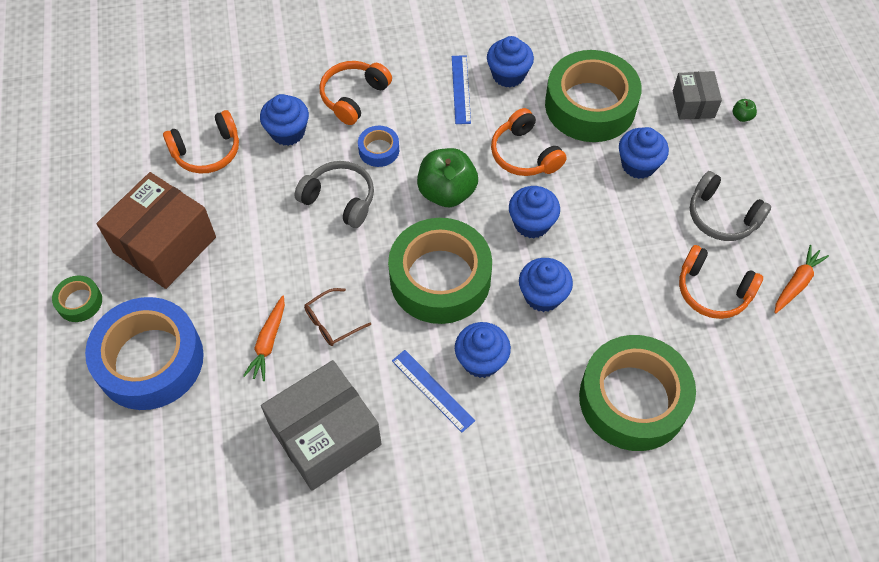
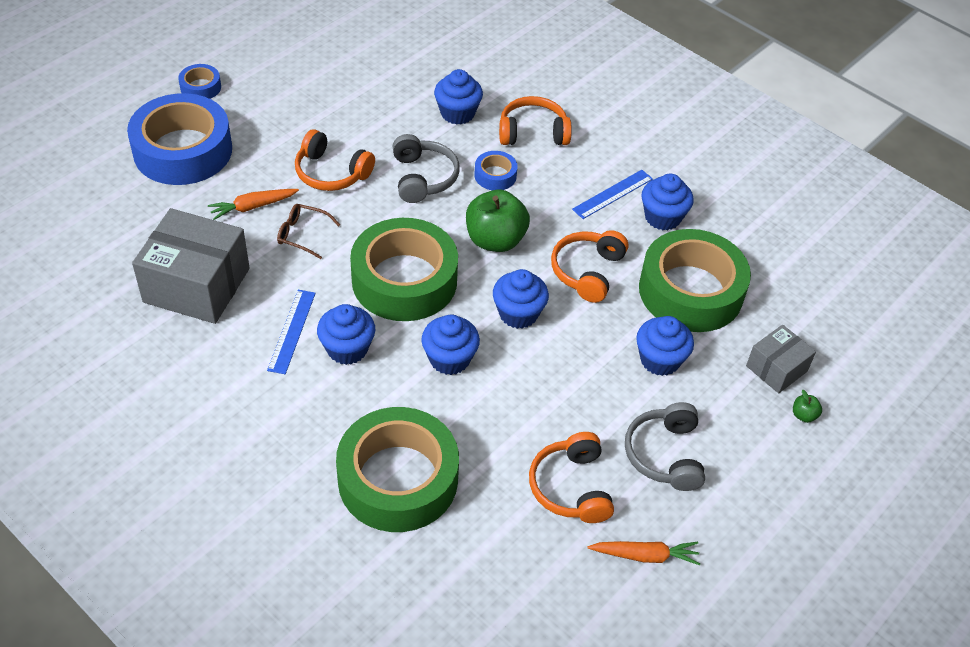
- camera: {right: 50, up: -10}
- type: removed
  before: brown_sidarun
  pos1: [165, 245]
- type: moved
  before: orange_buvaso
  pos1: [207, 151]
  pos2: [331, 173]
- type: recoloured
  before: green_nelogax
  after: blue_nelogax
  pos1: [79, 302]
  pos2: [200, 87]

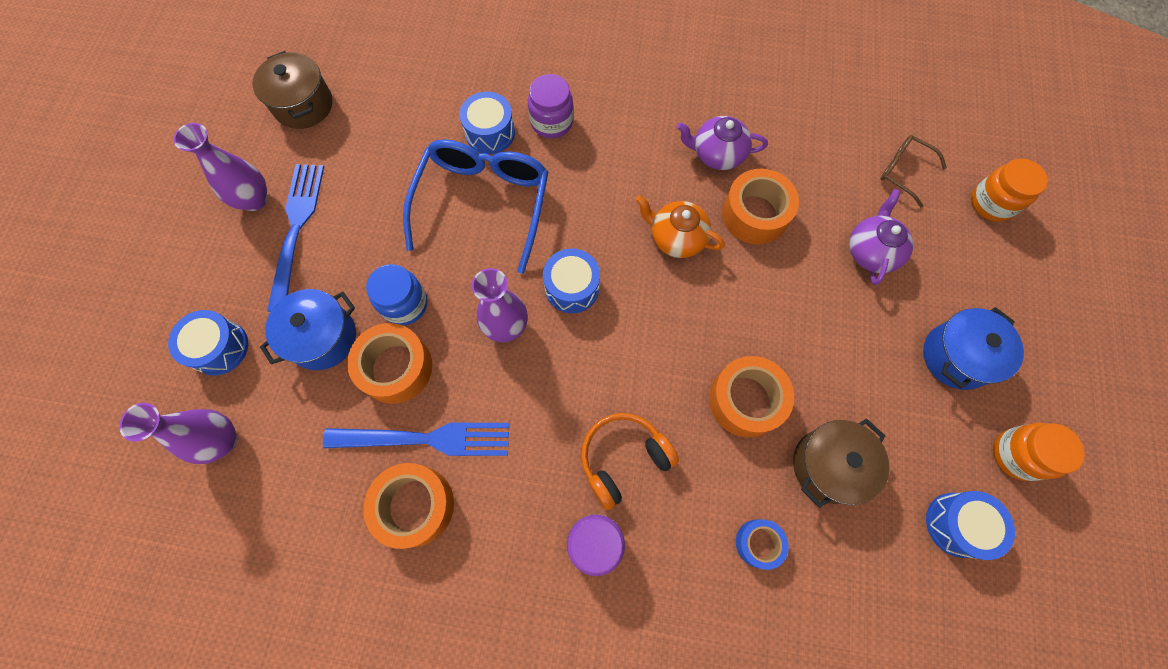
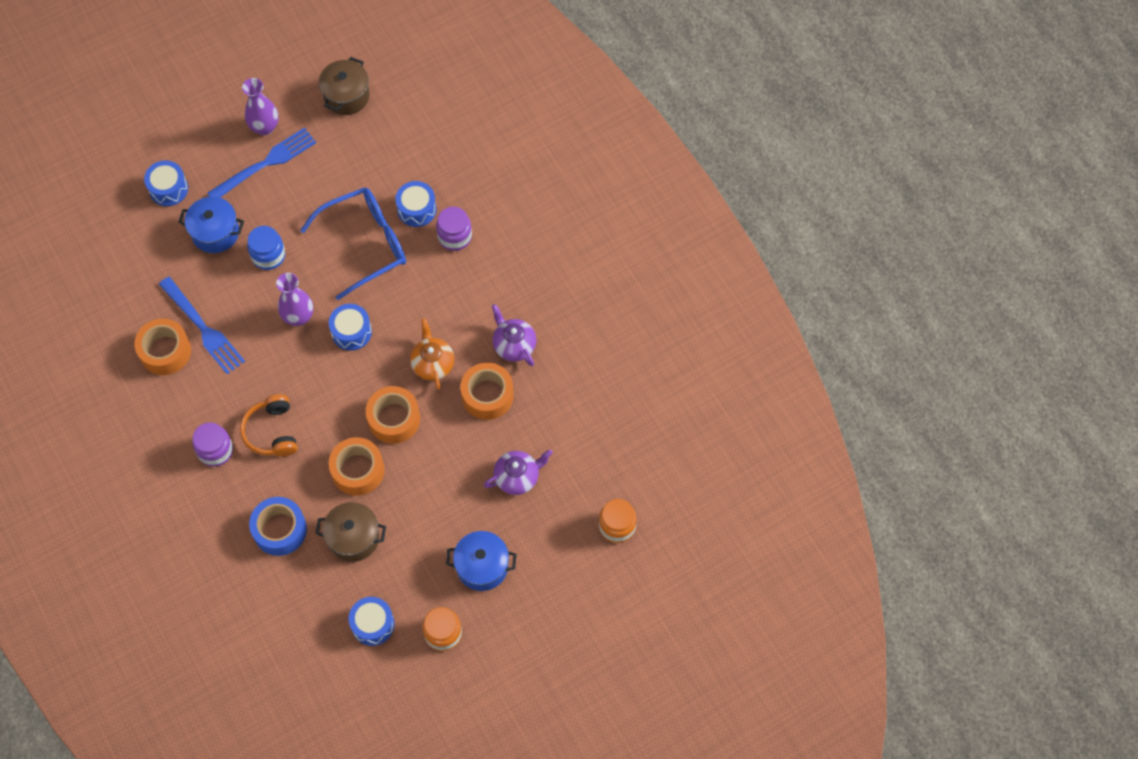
- camera: {right: 50, up: -5}
- type: removed
  before: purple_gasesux
  pos1: [222, 441]
- type: removed
  before: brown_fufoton
  pos1: [903, 171]
- type: moved
  before: orange_nelogax
  pos1: [396, 368]
  pos2: [394, 419]
- type: turned
  before: orange_buvaso
  pos1: [623, 458]
  pos2: [272, 432]
  turn: -120
- type: resized
  before: blue_nelogax
  pos1: [758, 543]
  pos2: [280, 530]
  scale: 1.73

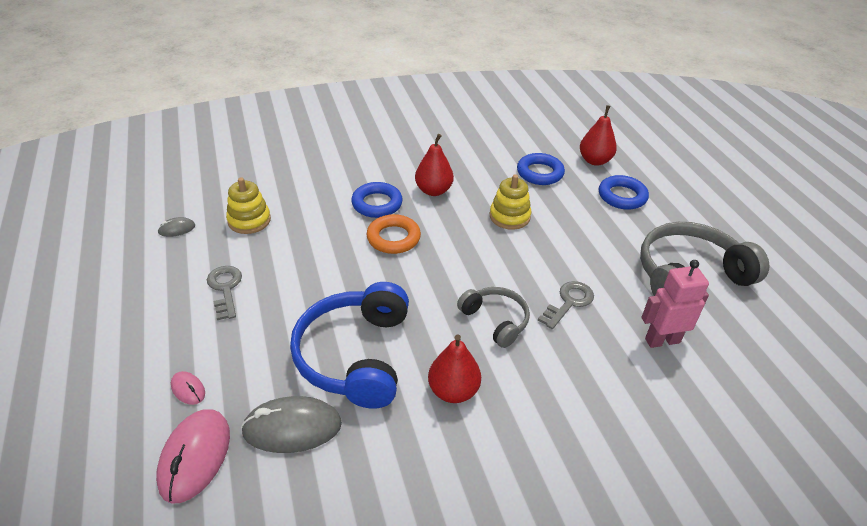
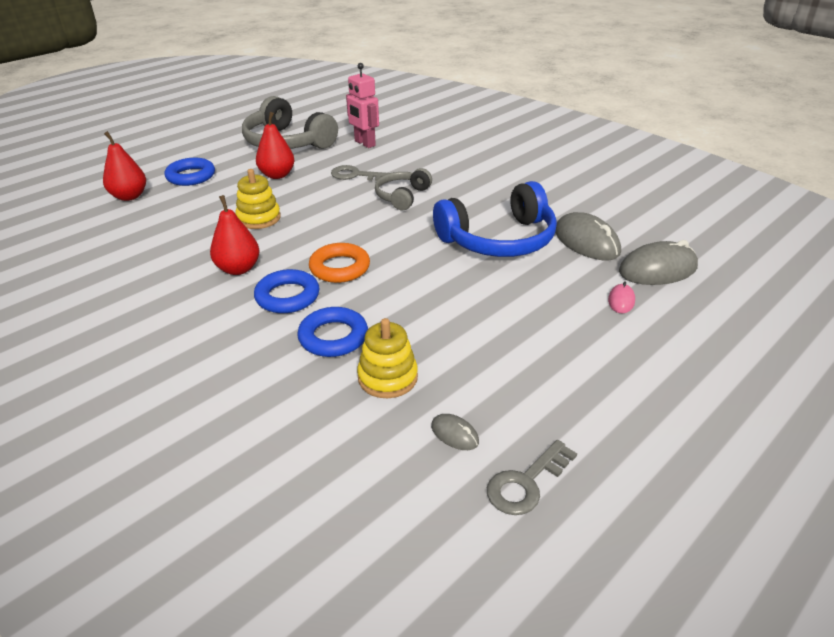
- camera: {right: -115, up: -5}
- type: moved
  before: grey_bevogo
  pos1: [225, 289]
  pos2: [526, 483]
- type: moved
  before: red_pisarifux
  pos1: [453, 391]
  pos2: [277, 175]
- type: moved
  before: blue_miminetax
  pos1: [540, 173]
  pos2: [333, 337]
- type: recoloured
  before: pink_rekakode
  after: grey_rekakode
  pos1: [195, 457]
  pos2: [657, 270]

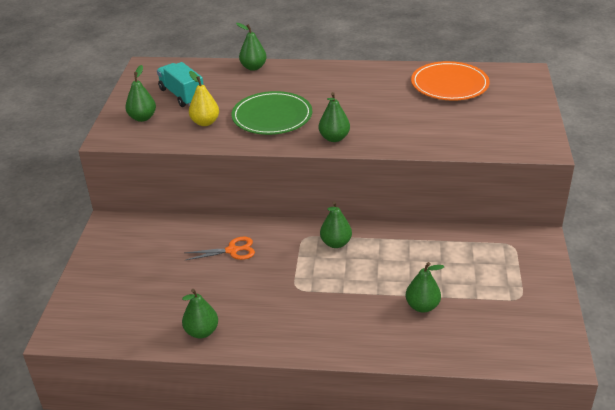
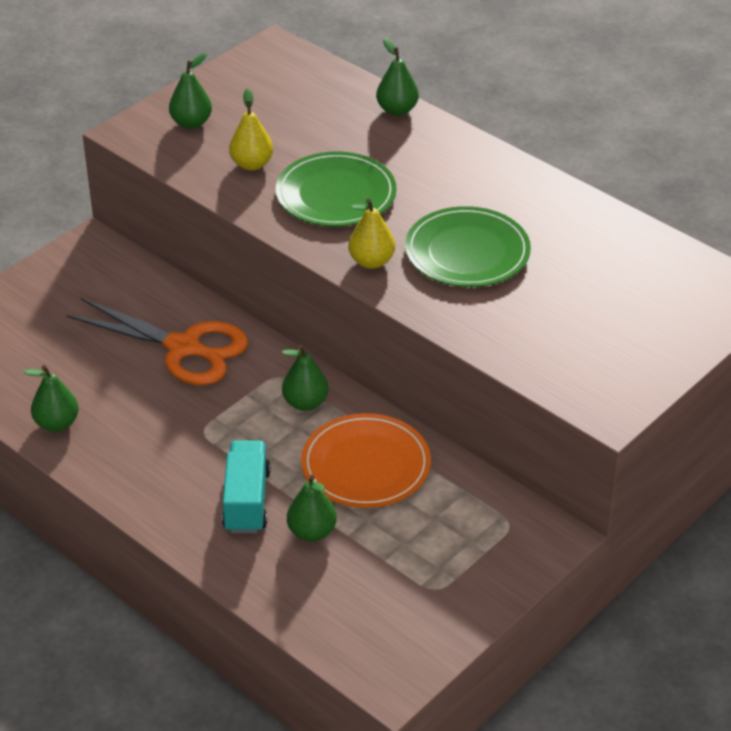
- camera: {right: 35, up: 5}
- type: added
  after: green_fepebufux
  pos2: [467, 252]
- type: moved
  before: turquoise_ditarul
  pos1: [182, 95]
  pos2: [246, 501]
- type: moved
  before: orange_fepebufux
  pos1: [449, 84]
  pos2: [366, 465]
- type: recoloured
  before: green_pisarifux
  after: yellow_pisarifux
  pos1: [334, 138]
  pos2: [371, 261]
- type: resized
  before: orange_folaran
  pos1: [232, 250]
  pos2: [184, 348]
  scale: 1.92

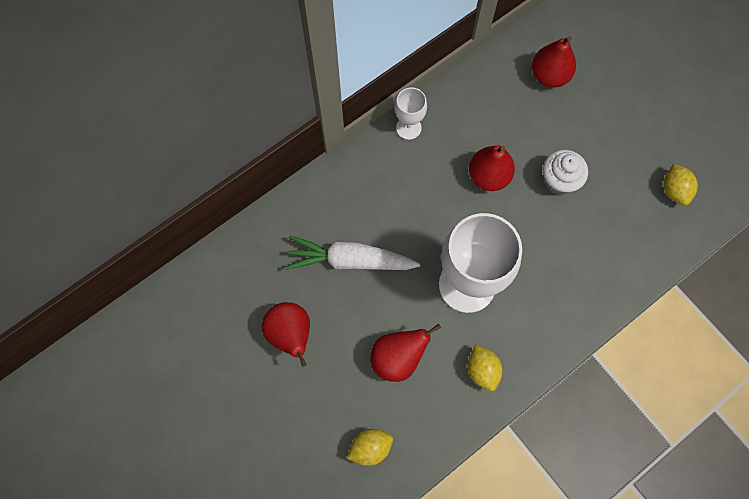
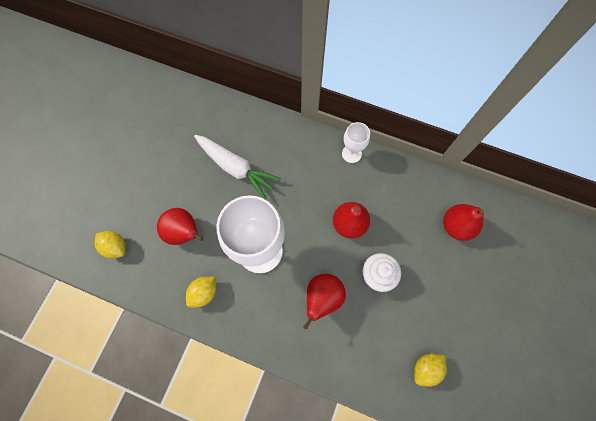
- camera: {right: 60, up: 0}
- type: moved
  before: red_pisarifux
  pos1: [291, 334]
  pos2: [322, 298]
- type: turned
  before: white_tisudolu
  pos1: [350, 260]
  pos2: [236, 168]
  turn: 150

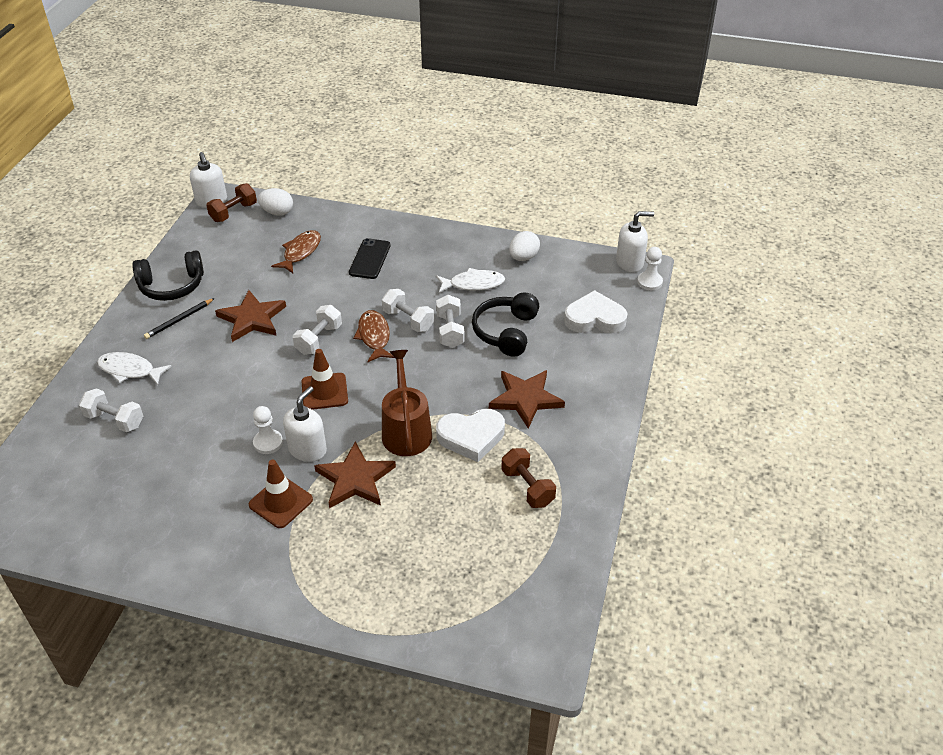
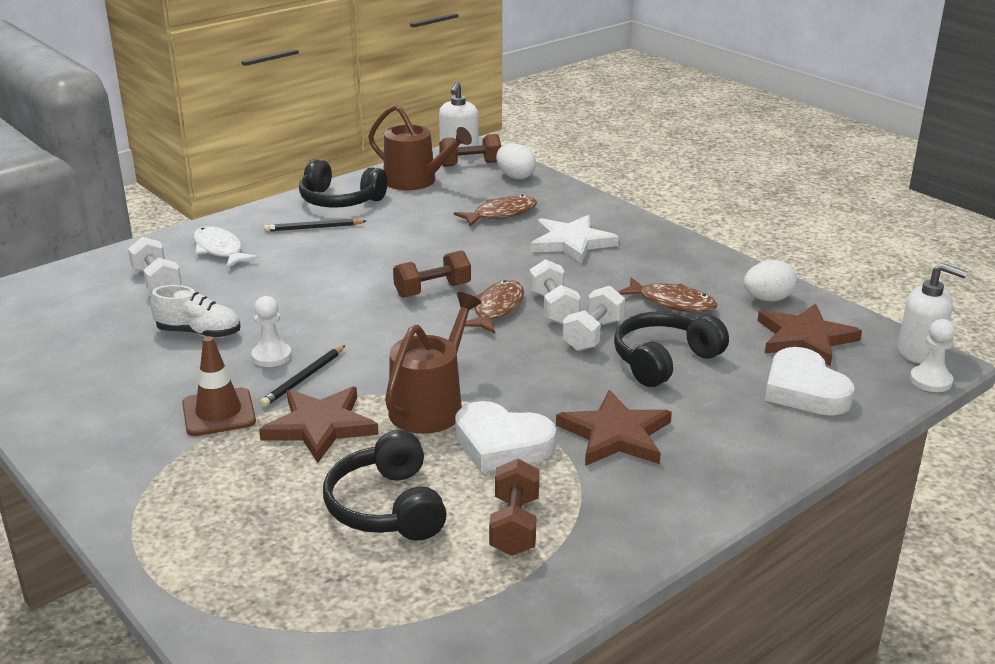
- camera: {right: 35, up: -15}
- type: removed
  before: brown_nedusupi
  pos1: [324, 391]
- type: added
  after: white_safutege
  pos2: [199, 333]
- type: added
  after: black_buvaso
  pos2: [387, 507]
- type: added
  after: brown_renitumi
  pos2: [416, 181]
- type: moved
  before: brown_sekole
  pos1: [252, 319]
  pos2: [805, 338]
- type: replaced
  before: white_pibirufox
  after: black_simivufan
  pos1: [307, 449]
  pos2: [304, 378]
- type: replaced
  before: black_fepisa
  after: white_sekole
  pos1: [370, 259]
  pos2: [571, 242]
- type: recoloured
  before: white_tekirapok
  after: brown_tekirapok
  pos1: [319, 339]
  pos2: [432, 290]
- type: recoloured
  before: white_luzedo
  after: brown_luzedo
  pos1: [473, 284]
  pos2: [672, 303]
- type: turned
  before: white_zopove
  pos1: [594, 318]
  pos2: [804, 390]
  turn: -150

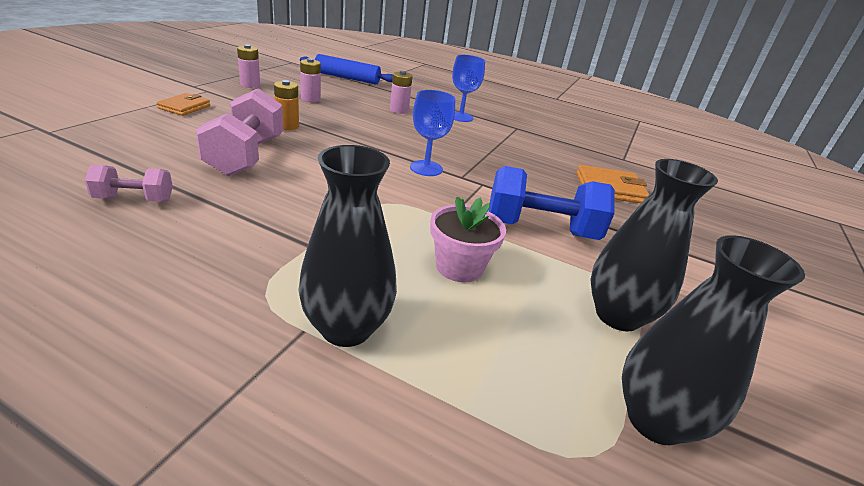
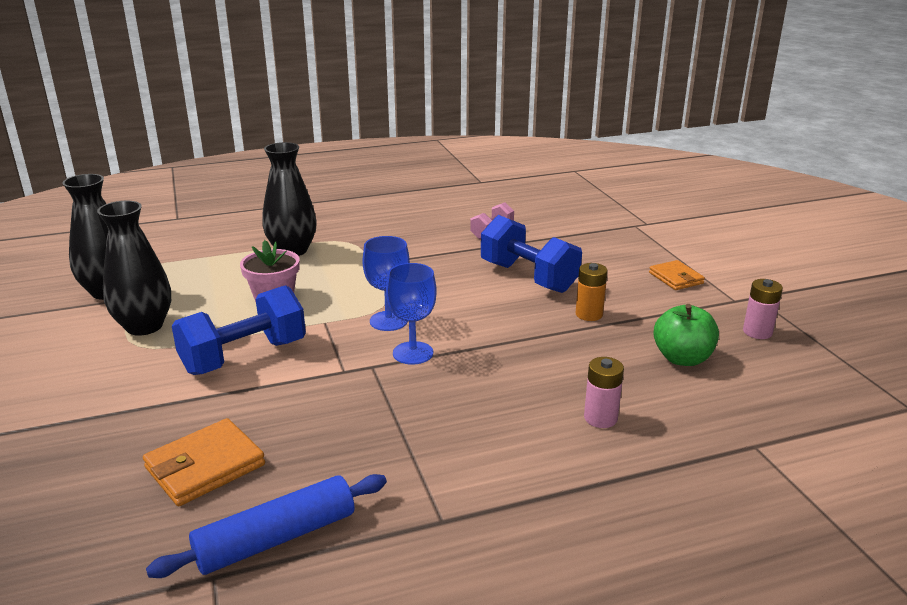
- camera: {right: 140, up: -5}
- type: moved
  before: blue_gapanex
  pos1: [347, 78]
  pos2: [276, 538]
- type: moved
  before: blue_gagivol
  pos1: [460, 117]
  pos2: [388, 321]
- type: replaced
  before: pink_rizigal
  after: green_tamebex
  pos1: [310, 99]
  pos2: [682, 358]
- type: recoloured
  before: pink_tekirapok
  after: blue_tekirapok
  pos1: [246, 156]
  pos2: [528, 277]

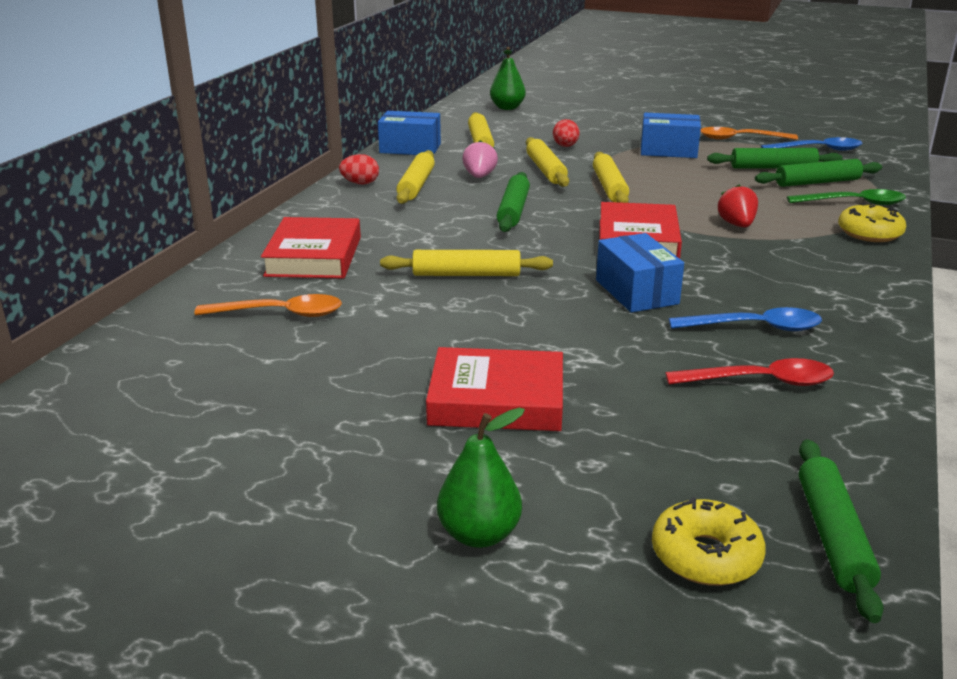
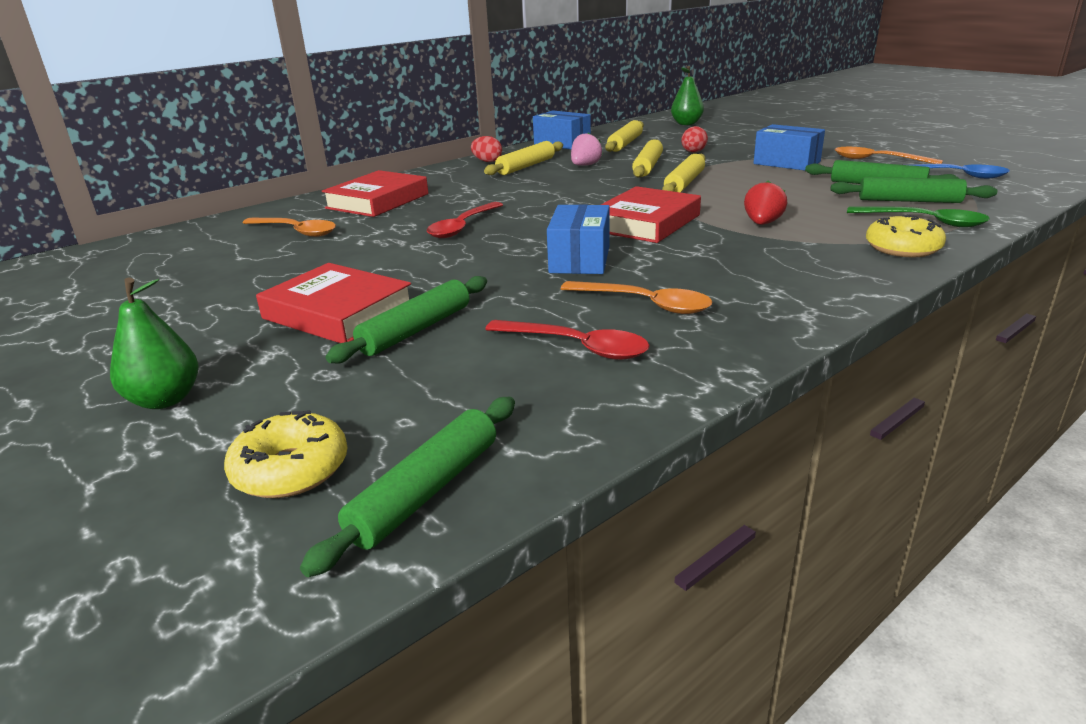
- camera: {right: 30, up: 0}
- type: moved
  before: green_gapanex
  pos1: [513, 210]
  pos2: [416, 330]
- type: replaced
  before: yellow_gapanex
  after: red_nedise
  pos1: [466, 274]
  pos2: [463, 227]
- type: recoloured
  before: blue_nedise
  after: orange_nedise
  pos1: [755, 327]
  pos2: [645, 304]

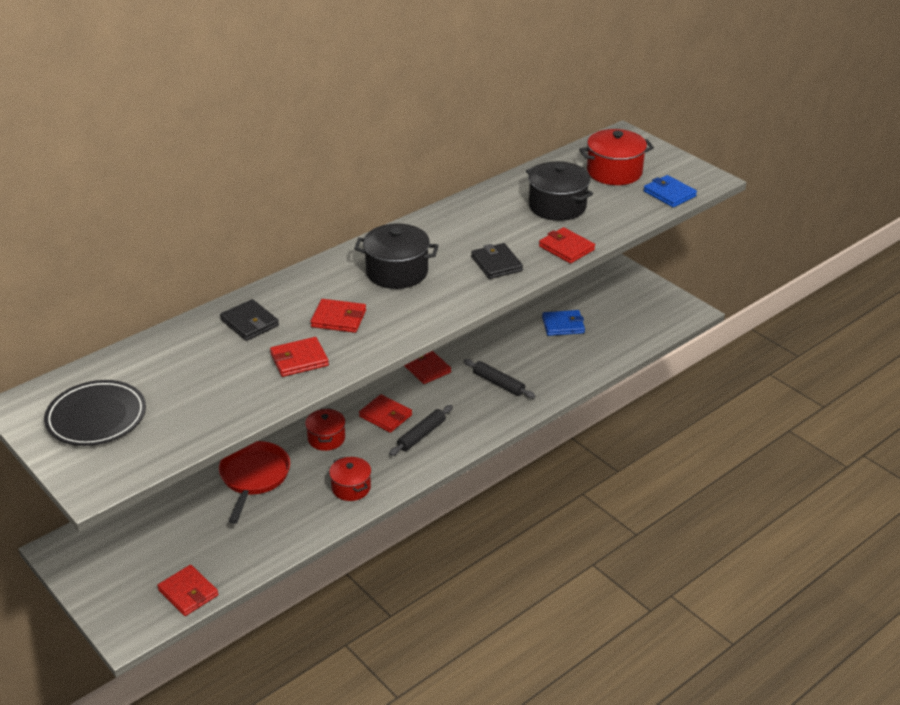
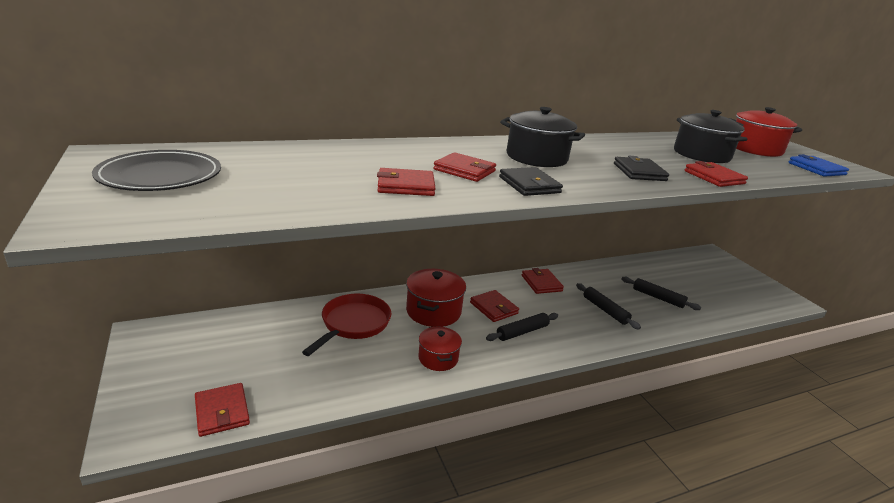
- camera: {right: 15, up: -10}
- type: removed
  before: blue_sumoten
  pos1: [563, 325]
- type: added
  after: black_gapanex
  pos2: [658, 298]
- type: moved
  before: black_sumoten
  pos1: [249, 323]
  pos2: [529, 185]
- type: resized
  before: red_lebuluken
  pos1: [326, 438]
  pos2: [433, 311]
  scale: 1.56

